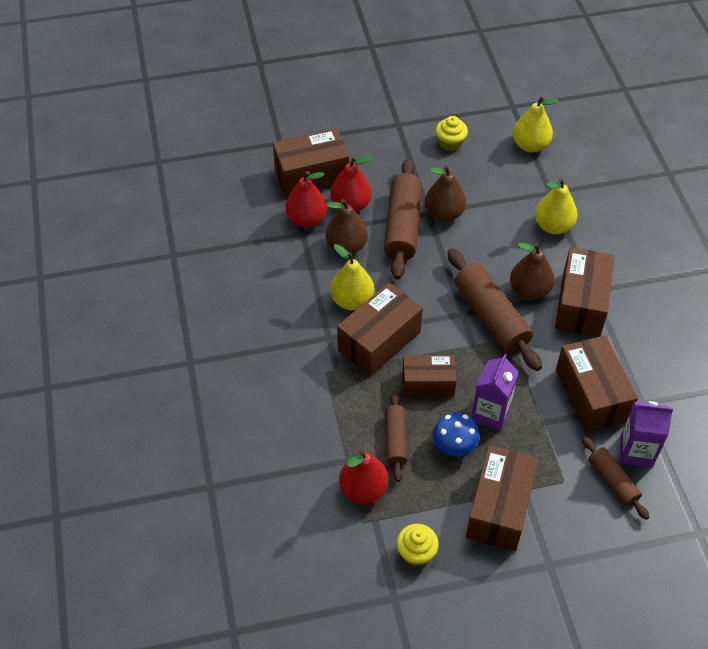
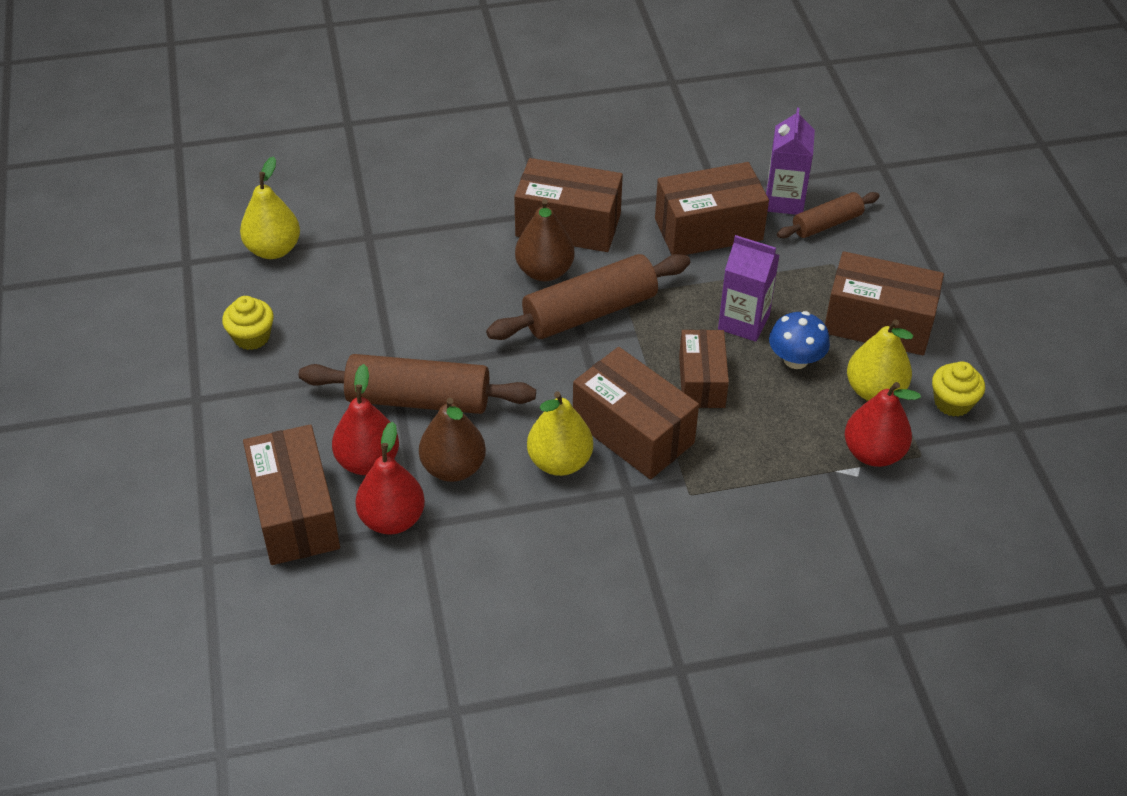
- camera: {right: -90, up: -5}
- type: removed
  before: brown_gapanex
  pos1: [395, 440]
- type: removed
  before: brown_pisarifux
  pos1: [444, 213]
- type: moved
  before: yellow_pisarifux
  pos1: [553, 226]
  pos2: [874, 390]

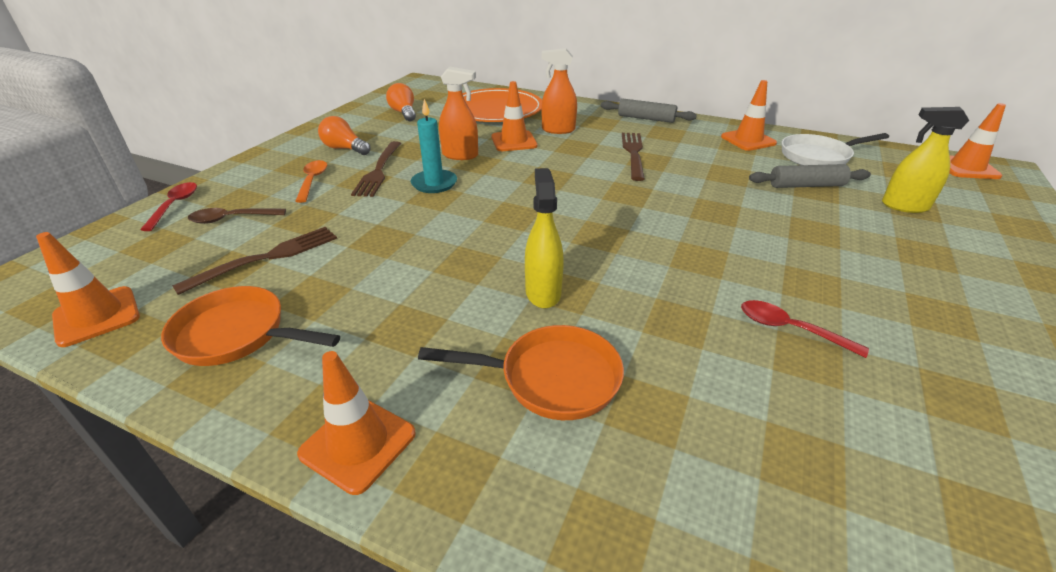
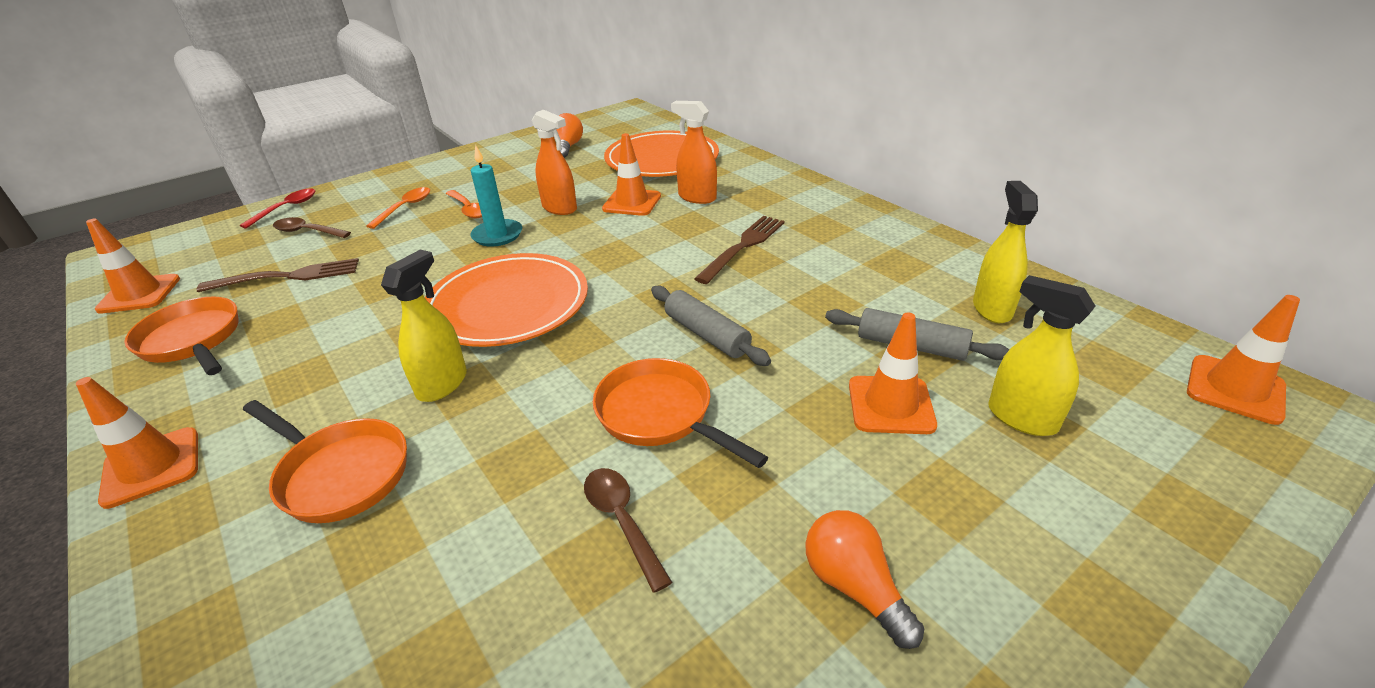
- camera: {right: 30, up: 0}
- type: added
  after: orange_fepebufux
  pos2: [508, 304]
- type: added
  after: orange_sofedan
  pos2: [660, 414]
- type: moved
  before: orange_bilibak
  pos1: [344, 149]
  pos2: [854, 586]
- type: moved
  before: grey_gapanex
  pos1: [646, 118]
  pos2: [707, 334]
- type: moved
  before: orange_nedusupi
  pos1: [748, 140]
  pos2: [890, 405]
- type: replaced
  before: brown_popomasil
  after: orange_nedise
  pos1: [379, 170]
  pos2: [468, 209]
- type: replaced
  before: white_sofedan
  after: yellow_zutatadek
  pos1: [818, 157]
  pos2: [992, 308]
- type: recoloured
  before: red_nedise
  after: brown_nedise
  pos1: [790, 329]
  pos2: [622, 521]

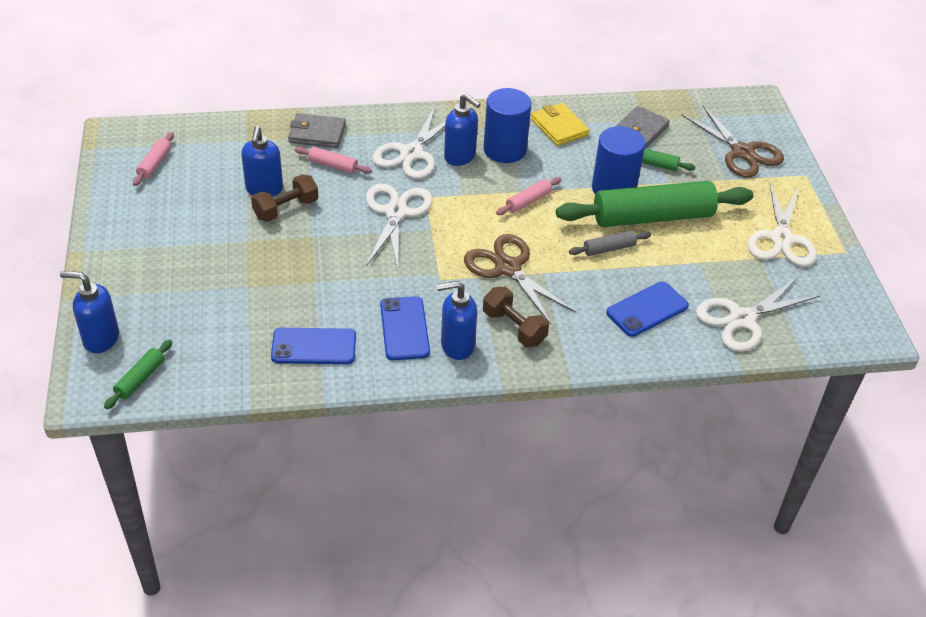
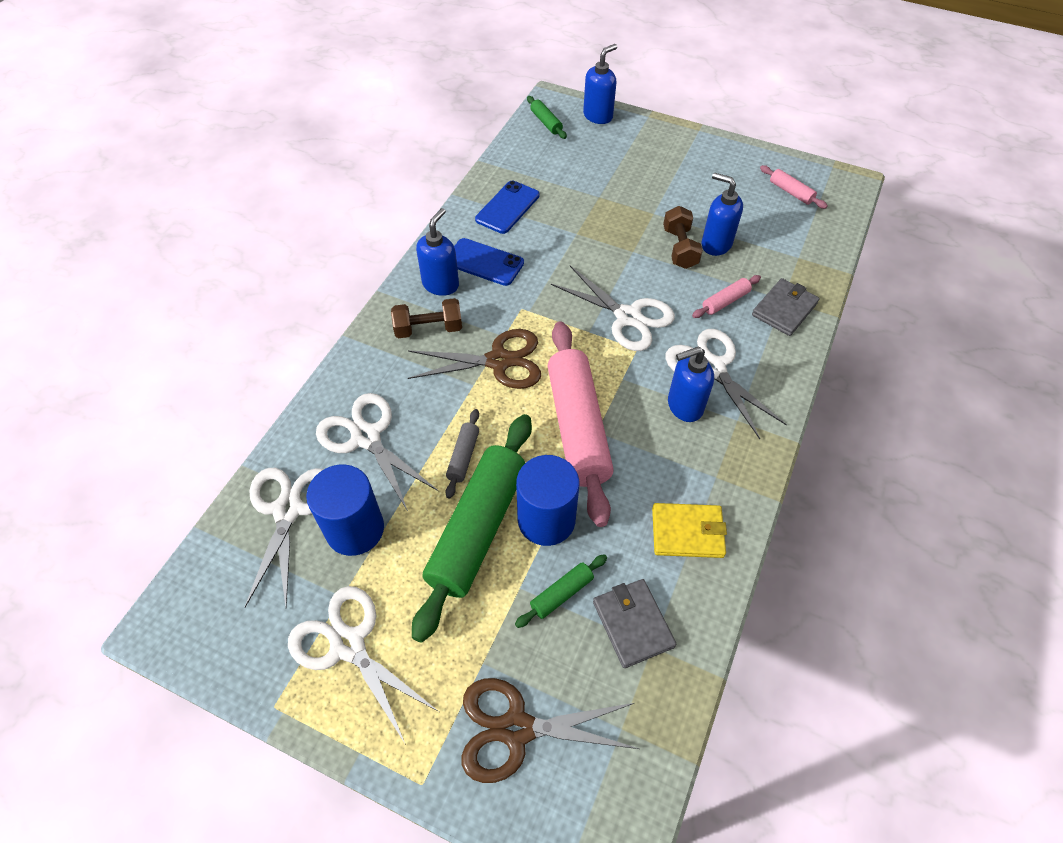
- camera: {right: 125, up: 10}
- type: moved
  before: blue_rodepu
  pos1: [505, 150]
  pos2: [355, 529]
- type: replaced
  before: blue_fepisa
  after: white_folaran
  pos1: [647, 309]
  pos2: [366, 437]
- type: resized
  before: pink_gapanex
  pos1: [528, 201]
  pos2: [577, 427]
  scale: 2.34

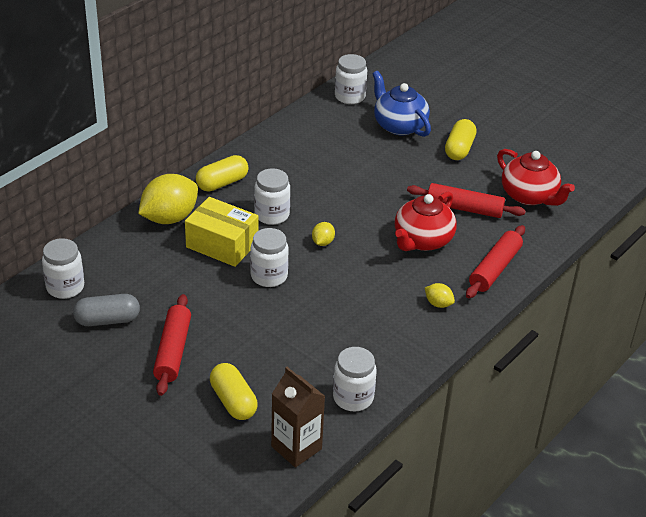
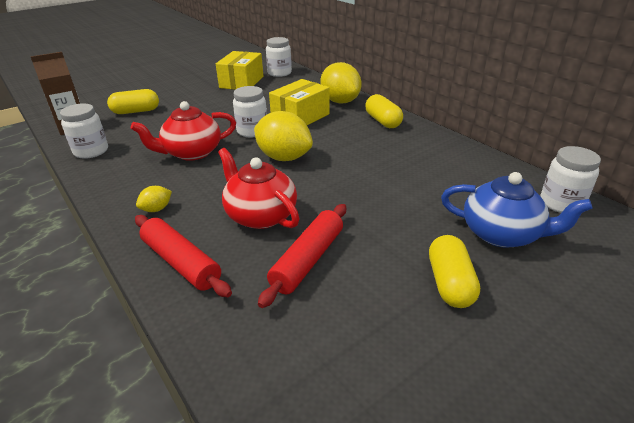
- camera: {right: 105, up: -5}
- type: removed
  before: red_gapanex
  pos1: [173, 351]
- type: removed
  before: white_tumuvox
  pos1: [272, 215]
- type: moved
  before: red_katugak
  pos1: [529, 196]
  pos2: [191, 153]
- type: replaced
  before: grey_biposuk
  after: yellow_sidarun
  pos1: [107, 320]
  pos2: [241, 82]
- type: turned
  before: blue_katugak
  pos1: [399, 125]
  pos2: [502, 234]
  turn: 45
- type: turned
  before: yellow_biposuk
  pos1: [459, 149]
  pos2: [450, 283]
  turn: 60
- type: resized
  before: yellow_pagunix
  pos1: [322, 242]
  pos2: [284, 157]
  scale: 2.18

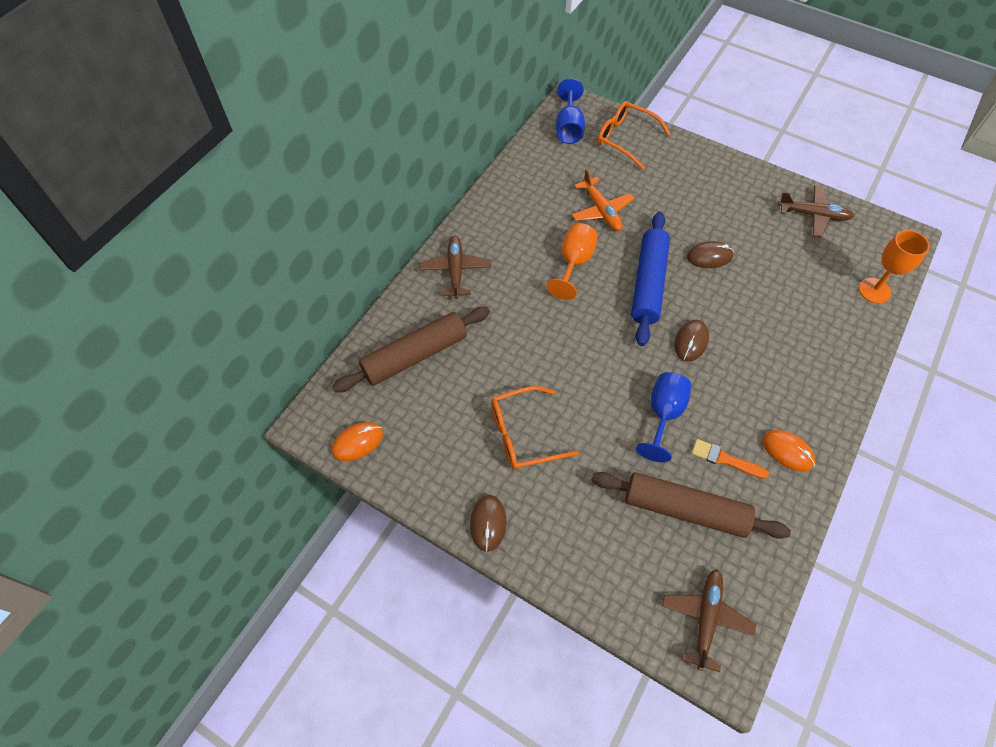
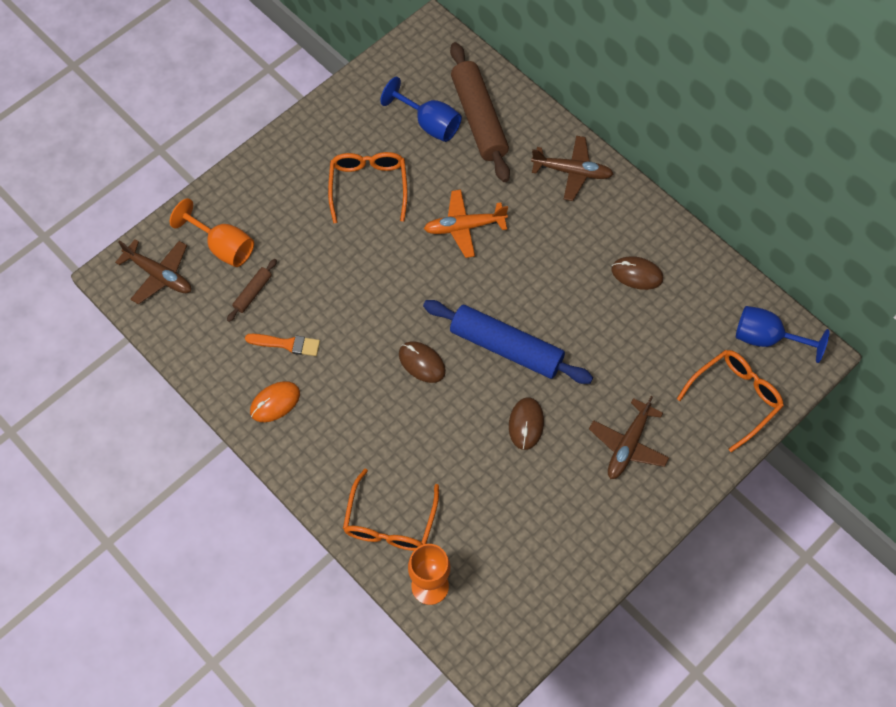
- camera: {right: 105, up: 5}
- type: removed
  before: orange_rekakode
  pos1: [357, 442]
- type: added
  after: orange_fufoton
  pos2: [390, 522]
- type: moved
  before: brown_rekakode
  pos1: [488, 523]
  pos2: [637, 274]
- type: moved
  before: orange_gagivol
  pos1: [574, 263]
  pos2: [223, 247]
- type: moved
  before: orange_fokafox
  pos1: [601, 211]
  pos2: [464, 227]
- type: moved
  before: blue_gagivol
  pos1: [663, 415]
  pos2: [429, 124]
- type: moved
  before: brown_fokafox
  pos1: [813, 215]
  pos2: [628, 445]
- type: turned
  before: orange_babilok
  pos1: [725, 459]
  pos2: [287, 344]
  turn: 60
- type: resized
  before: brown_gapanex
  pos1: [685, 509]
  pos2: [253, 293]
  scale: 0.45

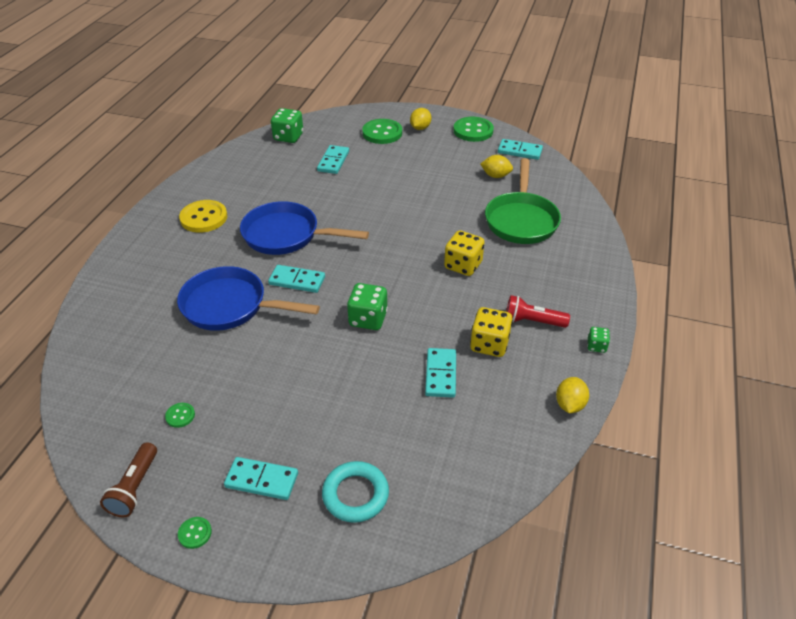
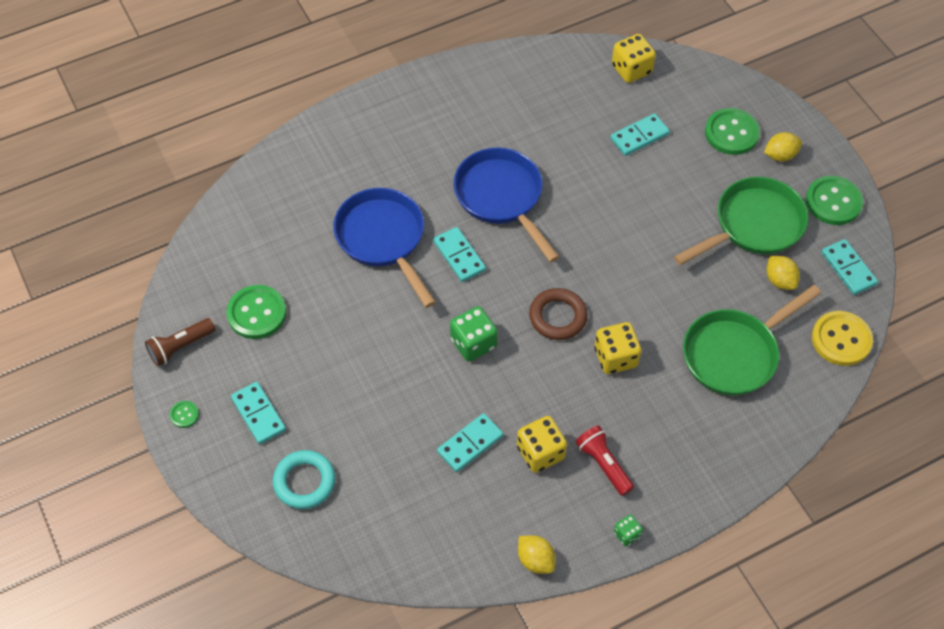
- camera: {right: 45, up: 15}
- type: added
  after: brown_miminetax
  pos2: [557, 317]
- type: added
  after: green_sofedan
  pos2: [753, 225]
- type: moved
  before: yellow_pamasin
  pos1: [204, 218]
  pos2: [841, 339]
- type: recoloured
  before: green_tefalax
  after: yellow_tefalax
  pos1: [288, 137]
  pos2: [631, 69]
- type: turned
  before: yellow_pagunix
  pos1: [569, 405]
  pos2: [535, 560]
  turn: 75
- type: resized
  before: green_pamasin
  pos1: [180, 416]
  pos2: [257, 313]
  scale: 2.15

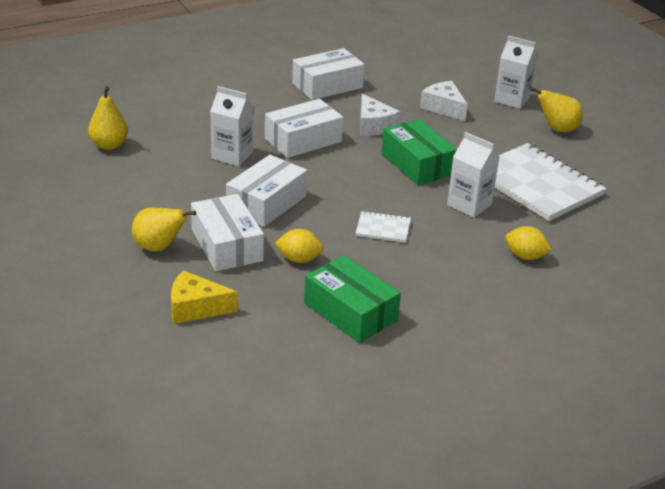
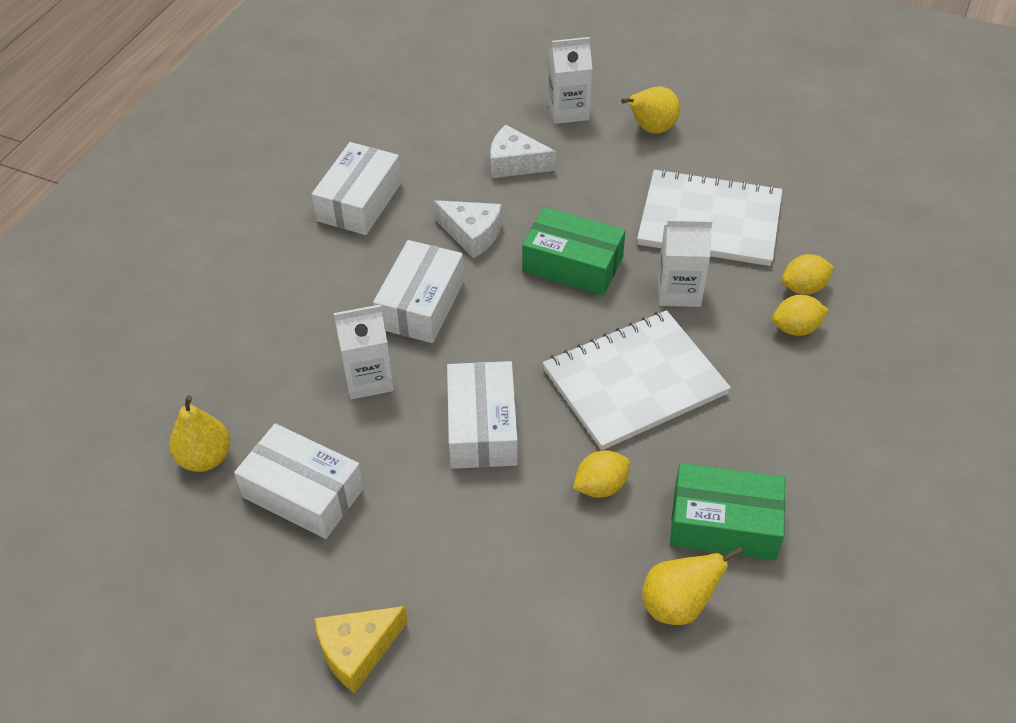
- camera: {right: -35, up: 15}
- type: added
  after: yellow_pagunix
  pos2: [803, 288]
- type: moved
  before: yellow_pisarifux
  pos1: [159, 247]
  pos2: [678, 605]
- type: moved
  before: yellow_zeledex
  pos1: [196, 308]
  pos2: [357, 651]
- type: moved
  before: white_sidarun
  pos1: [227, 245]
  pos2: [303, 492]
- type: resized
  before: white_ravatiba
  pos1: [383, 228]
  pos2: [634, 382]
  scale: 2.24

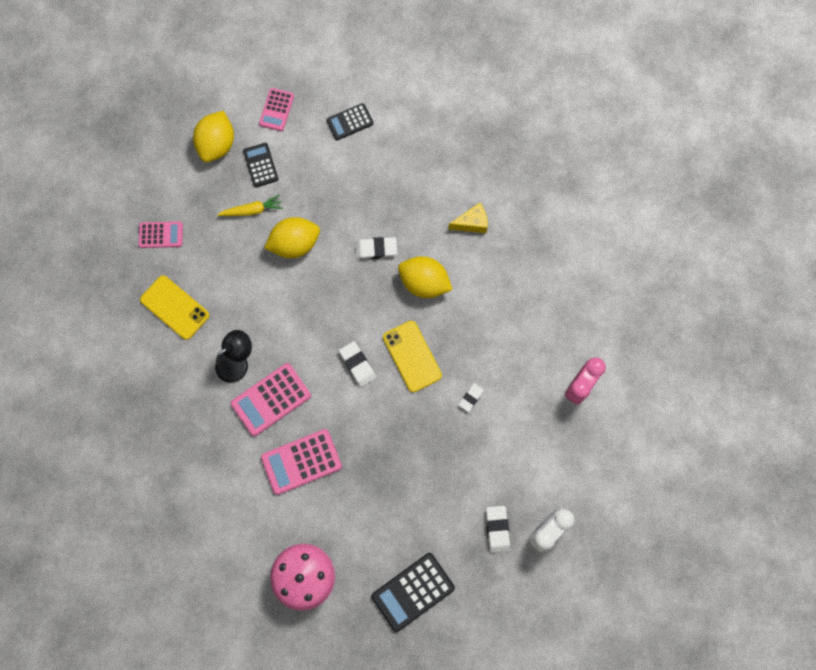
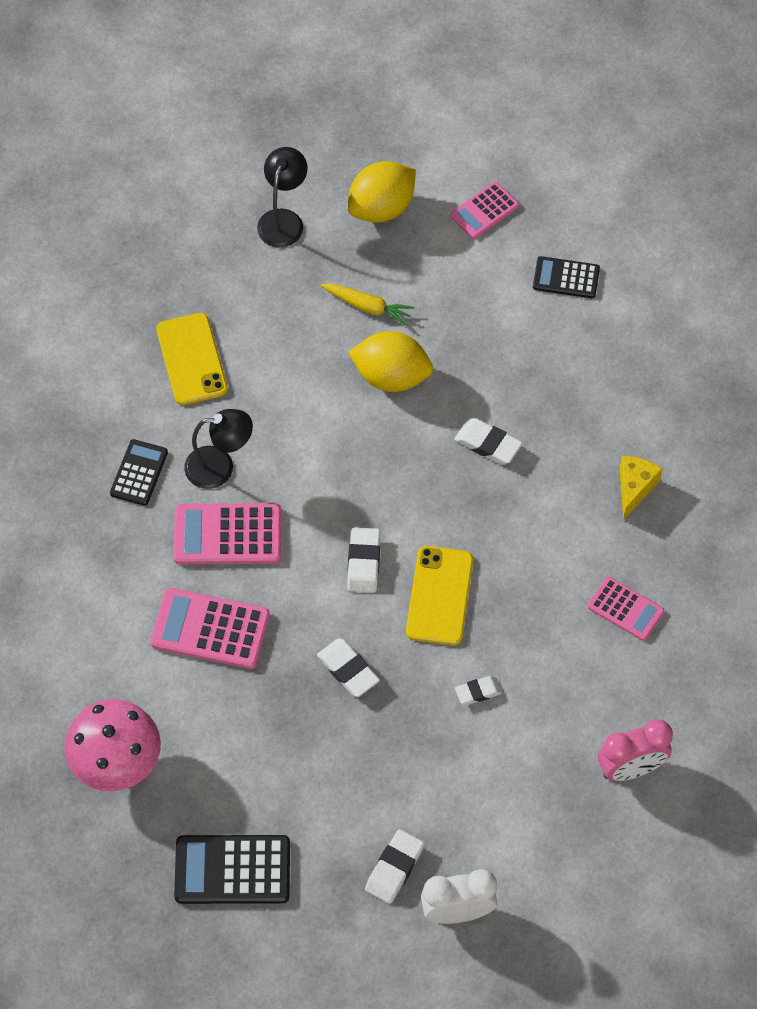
- camera: {right: 35, up: -15}
- type: removed
  before: yellow_pagunix
  pos1: [424, 282]
- type: added
  after: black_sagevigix
  pos2: [283, 220]
- type: added
  after: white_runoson
  pos2: [348, 670]
- type: moved
  before: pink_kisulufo
  pos1: [161, 235]
  pos2: [625, 609]
- type: moved
  before: black_kisulufo
  pos1: [260, 165]
  pos2: [139, 473]
- type: turned
  before: yellow_zeledex
  pos1: [472, 223]
  pos2: [634, 488]
  turn: -90

